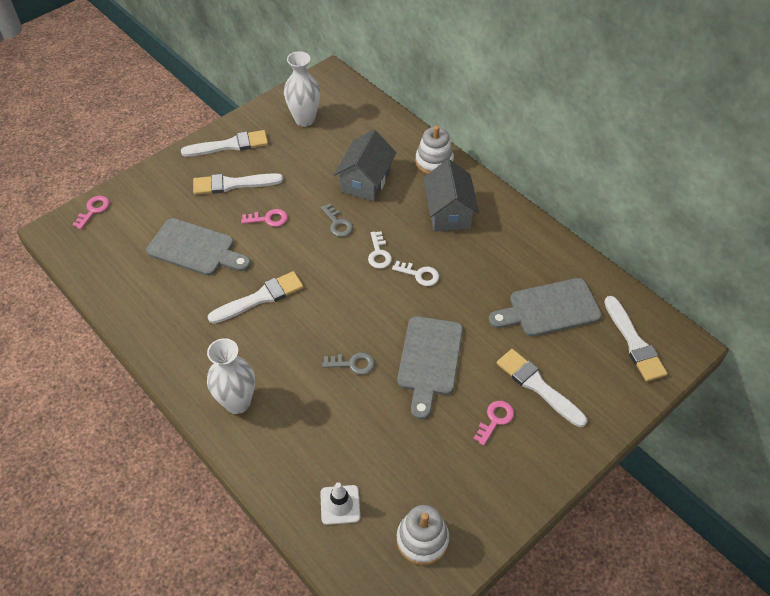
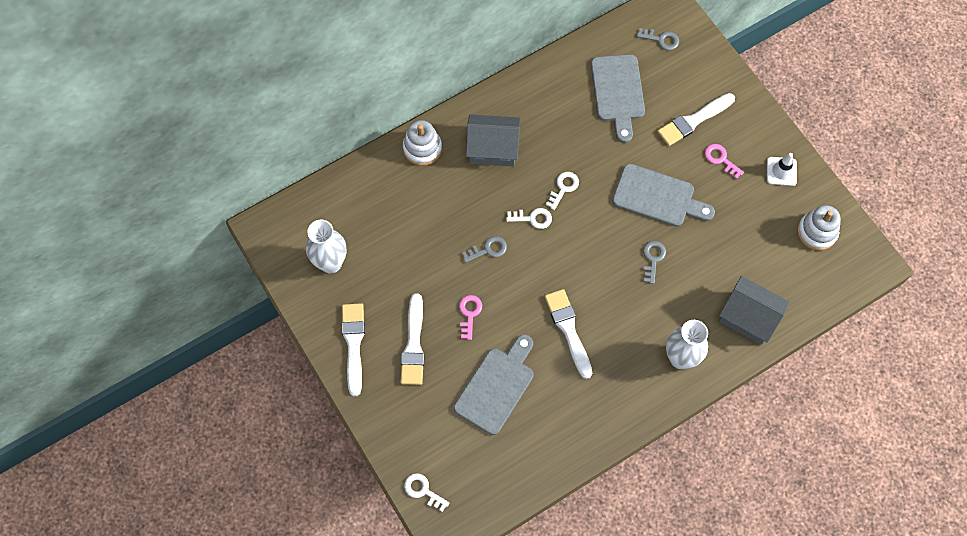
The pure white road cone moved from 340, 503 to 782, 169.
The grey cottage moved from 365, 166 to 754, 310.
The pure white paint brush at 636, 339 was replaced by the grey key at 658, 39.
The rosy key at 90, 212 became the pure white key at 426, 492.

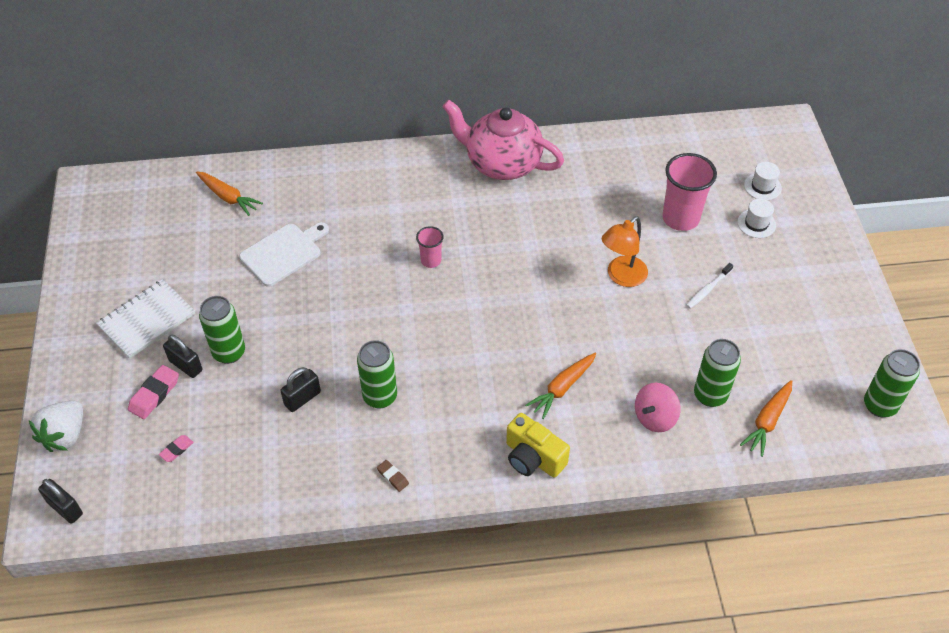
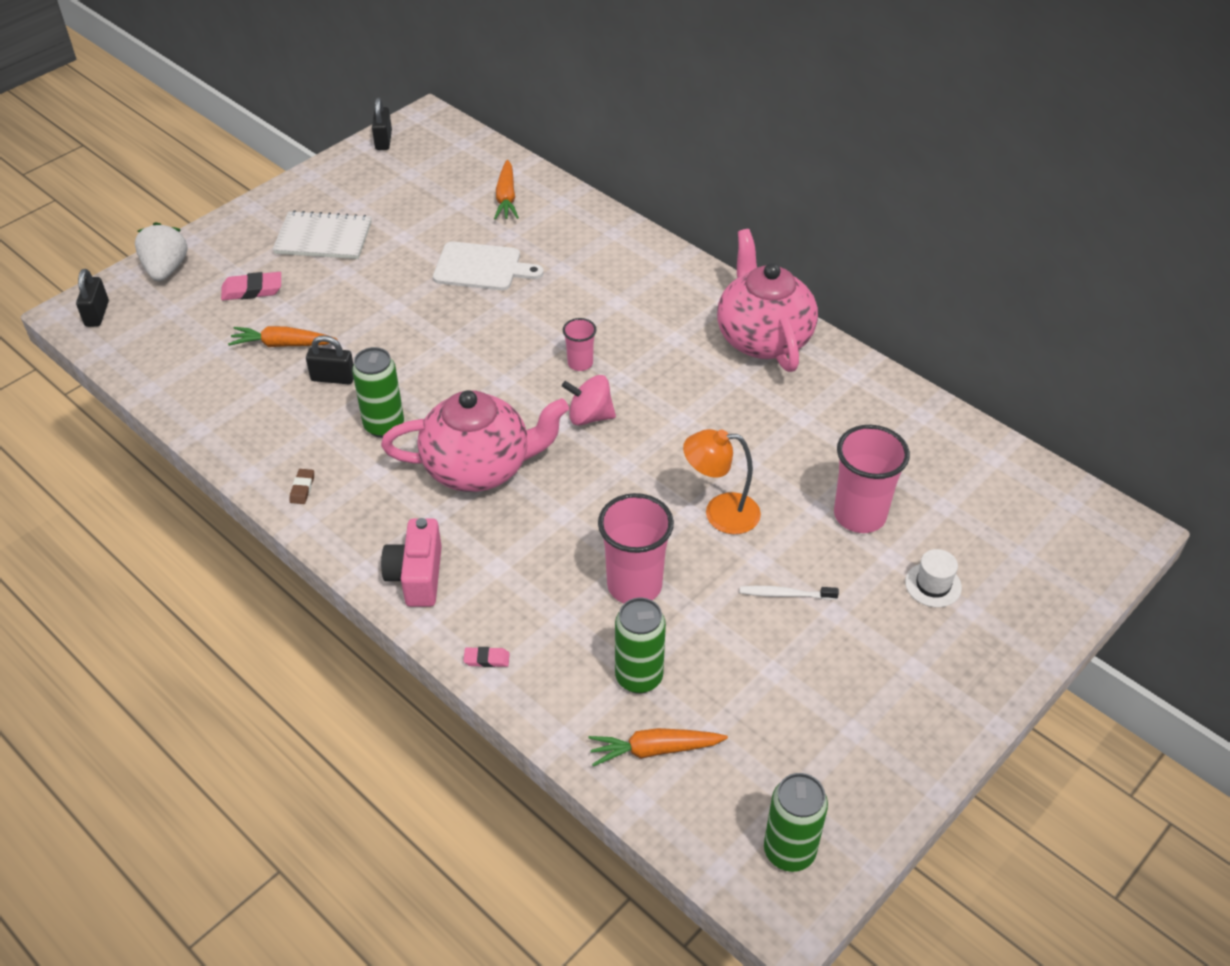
The emerald tin at 222, 330 disappeared.
The pure white hat at 763, 181 disappeared.
The rosy tea pot at 475, 441 appeared.
The rosy cup at 636, 548 appeared.
The rosy pencil eraser moved from 176, 448 to 486, 657.
The black lock moved from 182, 356 to 382, 124.
The orange-coloured toy carrot moved from 560, 386 to 283, 336.
The rosy whirligig moved from 658, 407 to 589, 400.
The yellow compact camera at 538, 445 became the rosy compact camera at 411, 562.
The pure white berry at 56, 426 turned 105 degrees clockwise.

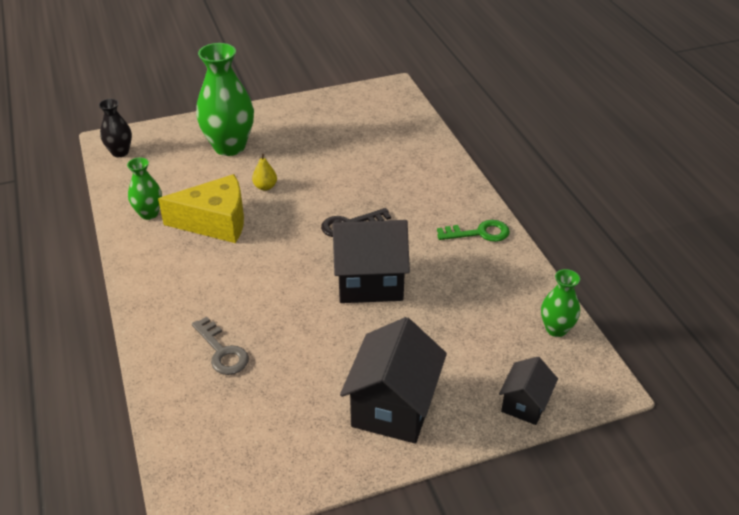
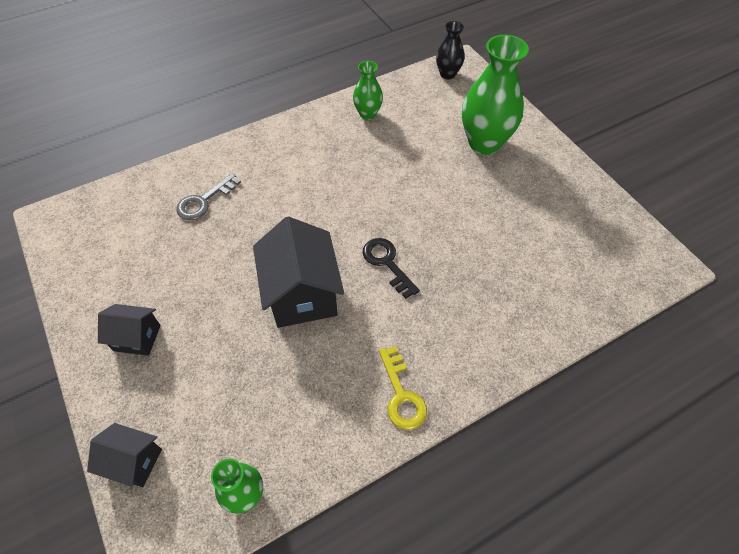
The yellow cheese at 201, 208 disappeared.
The yellow pear at 264, 172 disappeared.
The emerald key at 473, 231 became the yellow key at 403, 388.
The black cottage at 393, 380 changed to 0.55 times the size.

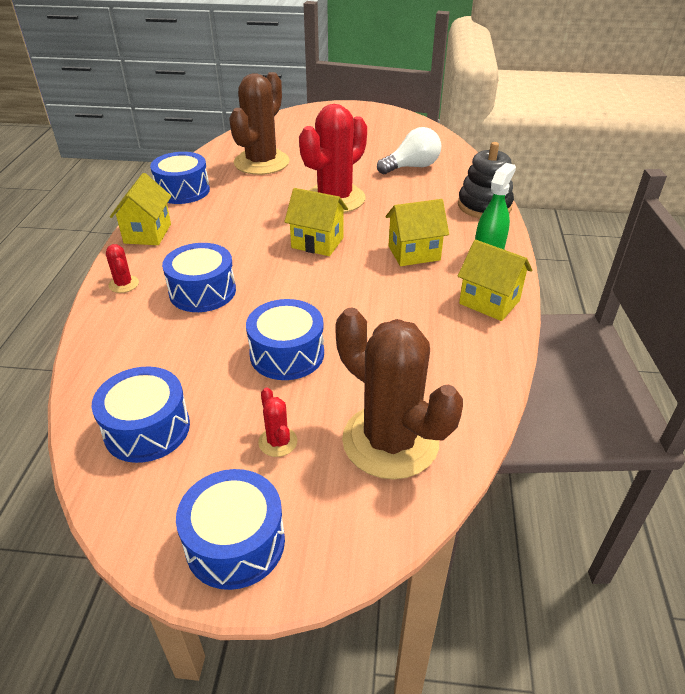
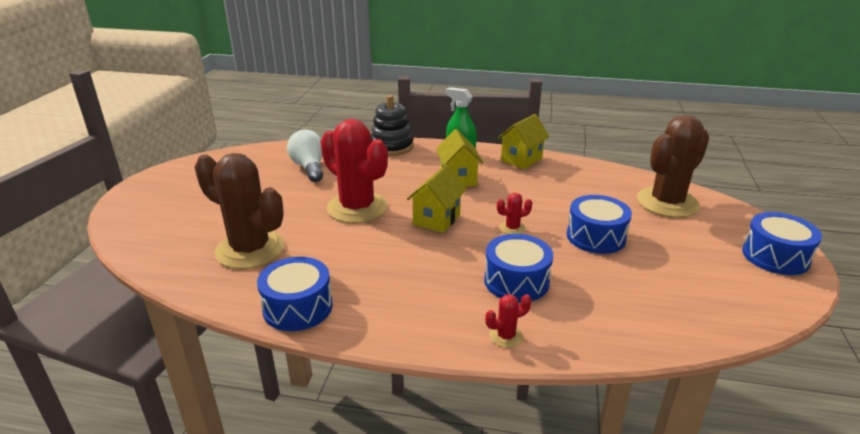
The blue snare drum at 140, 415 disappeared.
The yellow cottage at 140, 209 disappeared.
The crimson saguaro cactus moved from 277, 422 to 514, 213.

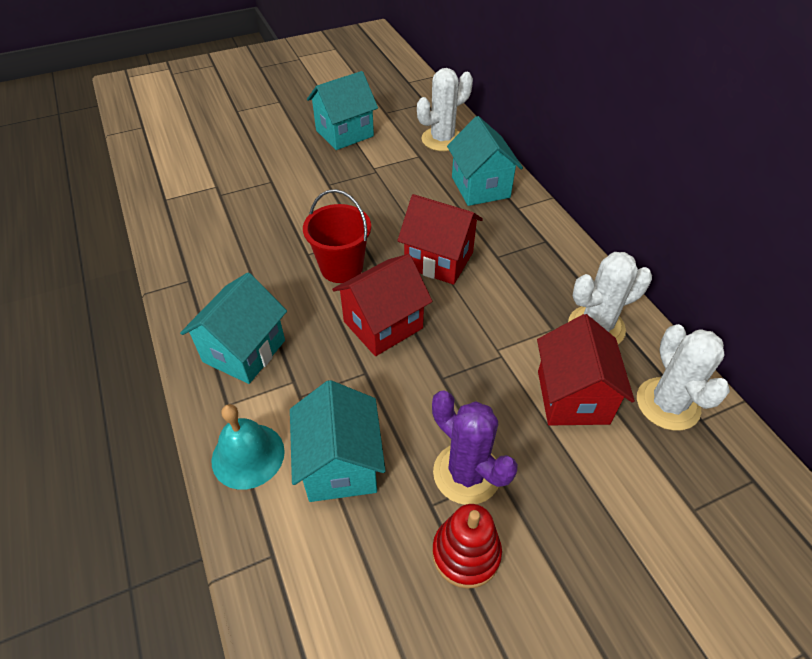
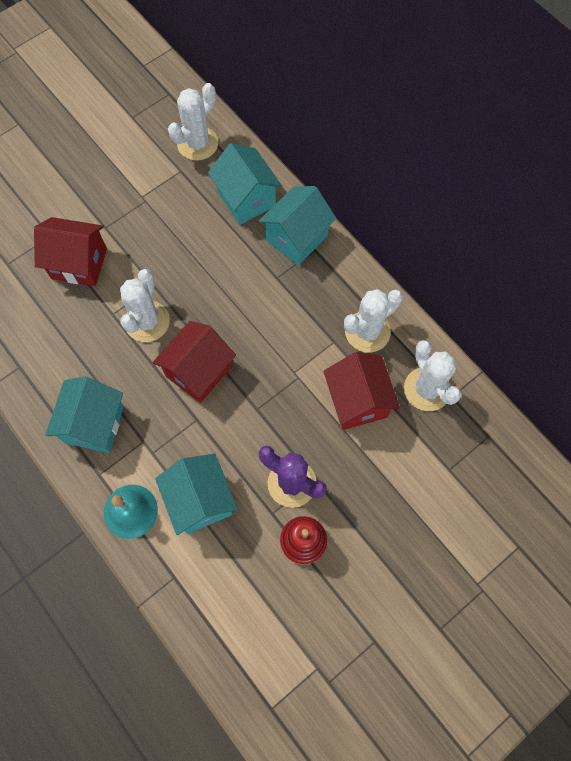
The aqua cottage moved from 342, 110 to 297, 225.
The crimson cottage moved from 440, 239 to 70, 251.
The crimson bucket at 337, 236 was replaced by the pure white saguaro cactus at 145, 305.

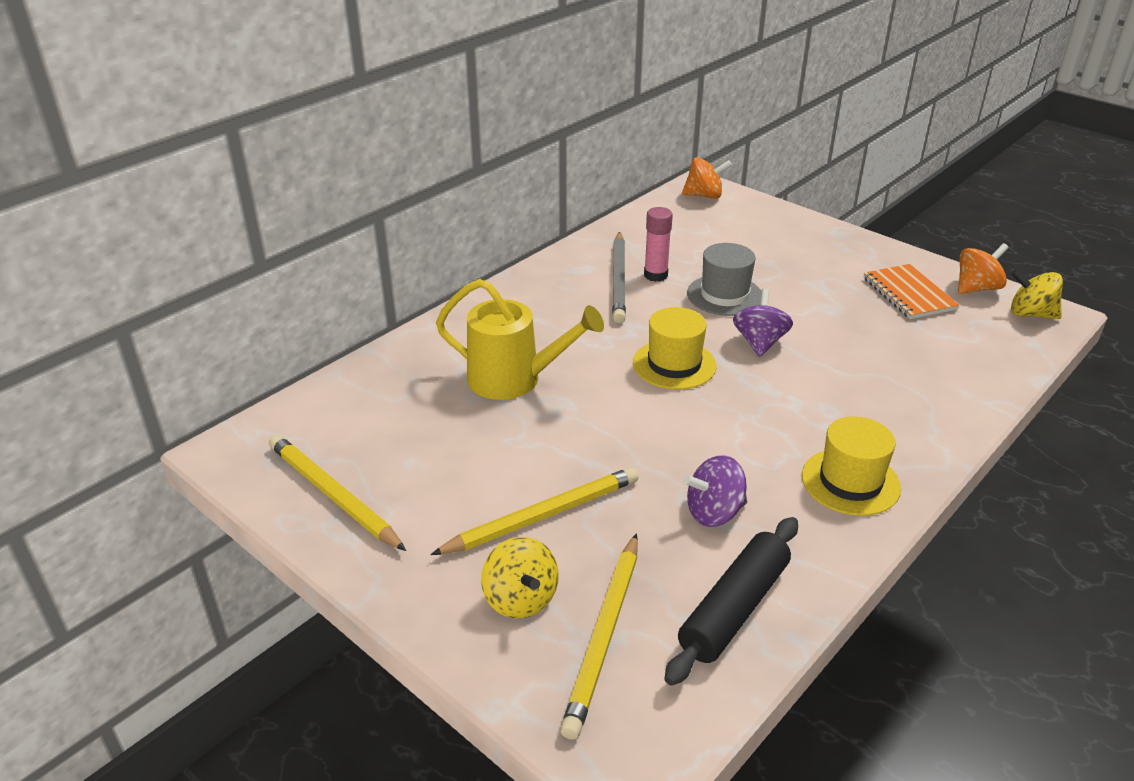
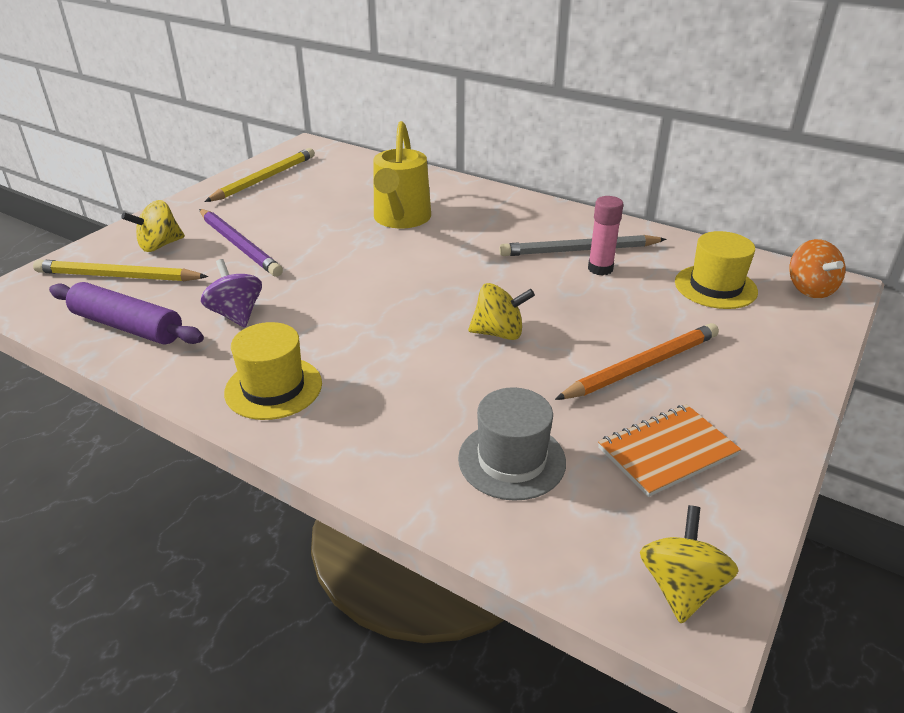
The orange-coloured whirligig at 983, 268 disappeared.
The orange-coloured lead pencil at 637, 361 appeared.
The yellow hat moved from 675, 348 to 716, 270.
The grey hat moved from 724, 279 to 512, 444.
The yellow lead pencil at 534, 511 became the violet lead pencil at 241, 243.
The black pastry roller at 731, 601 became the violet pastry roller at 126, 313.
The violet whirligig at 763, 322 became the yellow whirligig at 501, 311.

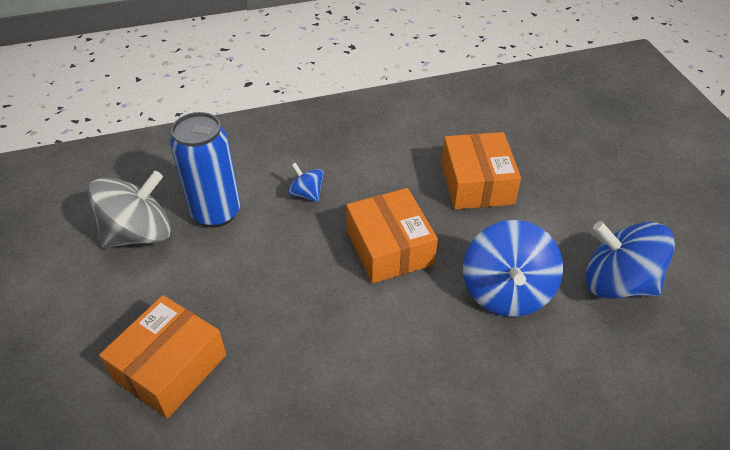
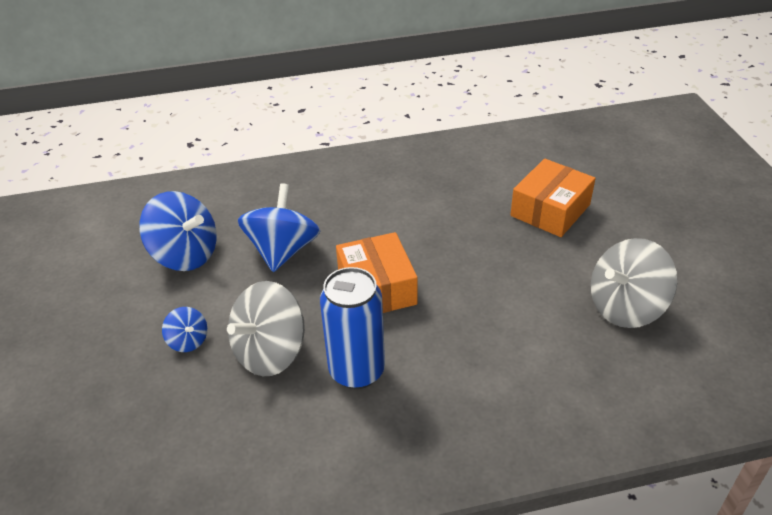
The blue tin moved from 205, 170 to 352, 328.
The blue whirligig moved from 306, 182 to 184, 329.
The orange-coloured parcel at 481, 170 was replaced by the grey whirligig at 266, 328.

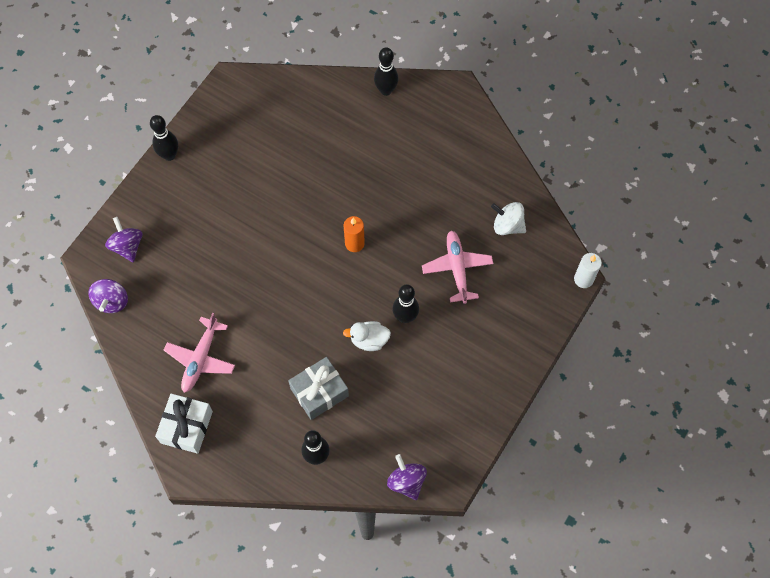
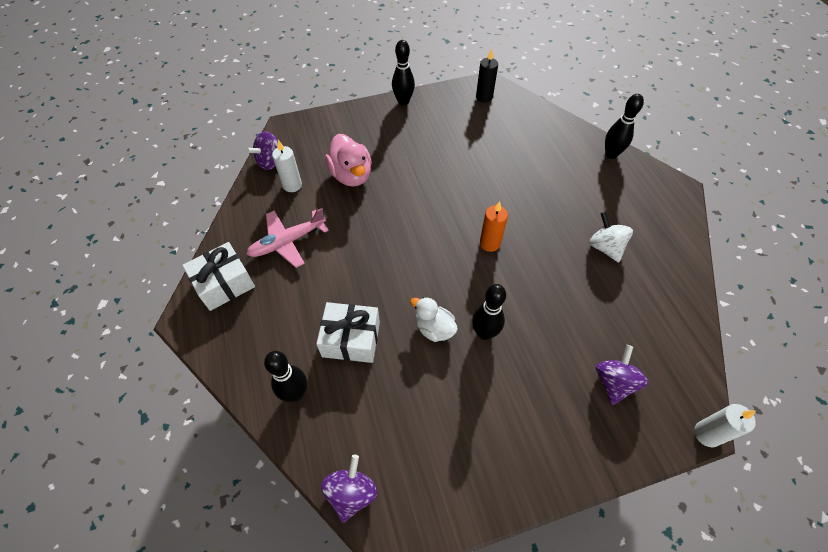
The rosy aeroplane at 457, 267 disappeared.
The pure white candle at 287, 166 appeared.
The rosy toy duck at 348, 160 appeared.
The black candle at 487, 75 appeared.
The violet whirligig moved from 124, 239 to 622, 375.
The pure white whirligig moved from 508, 218 to 611, 237.
The grey wrapped gift at 318, 388 became the pure white wrapped gift at 348, 332.

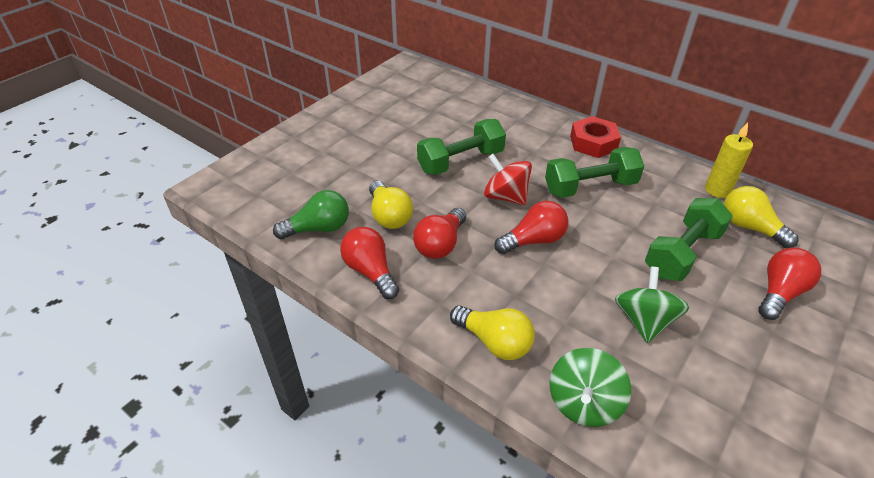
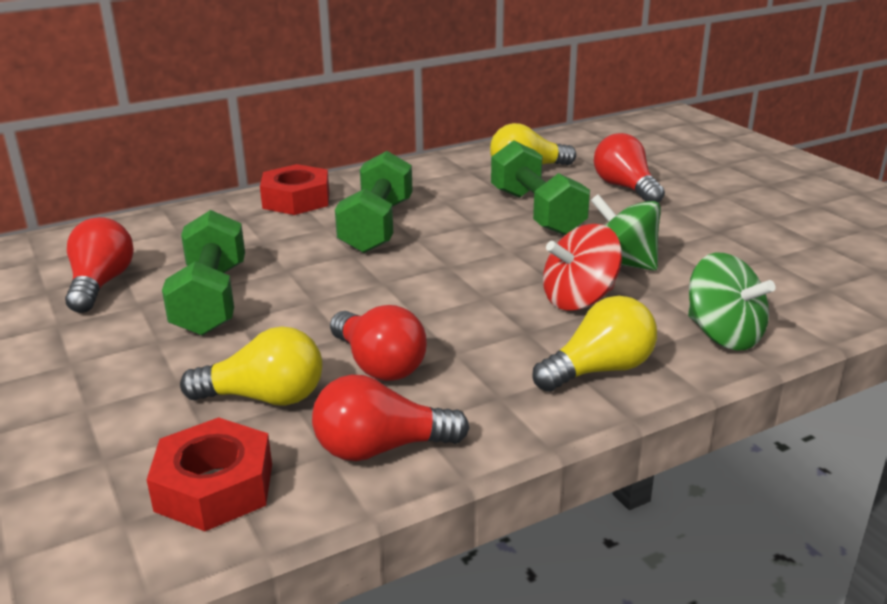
The yellow candle at 729, 160 disappeared.
The crimson whirligig moved from 508, 179 to 582, 267.
The crimson bulb moved from 531, 227 to 99, 265.
The emerald bulb at 311, 214 was replaced by the crimson nut at 209, 474.

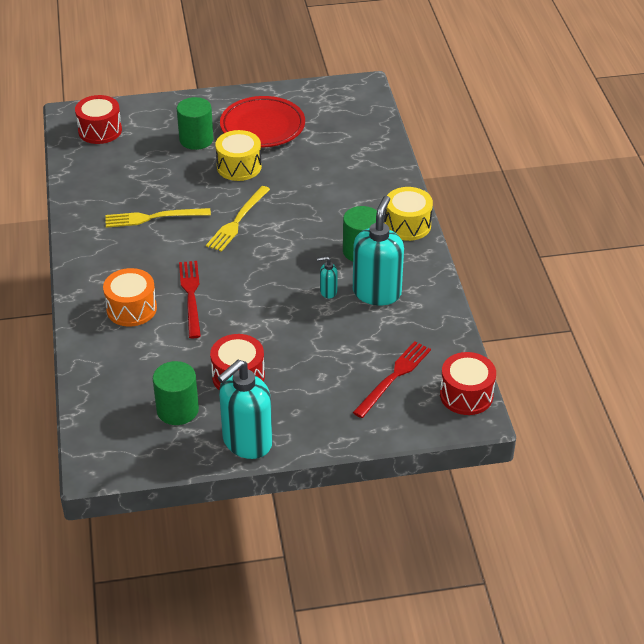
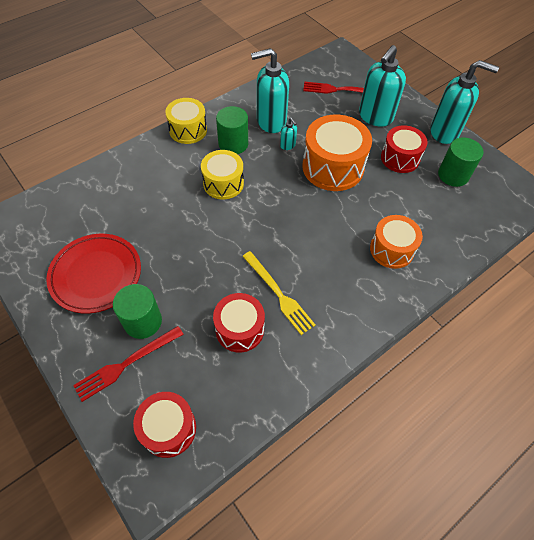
The yellow fork at 238, 219 disappeared.
The orange-coloured snare drum at 337, 153 appeared.
The aqua pump bottle at 382, 86 appeared.
The crimson fork moved from 190, 299 to 128, 364.
The yellow snare drum moved from 238, 155 to 222, 174.
The crimson snare drum moved from 468, 383 to 239, 323.

